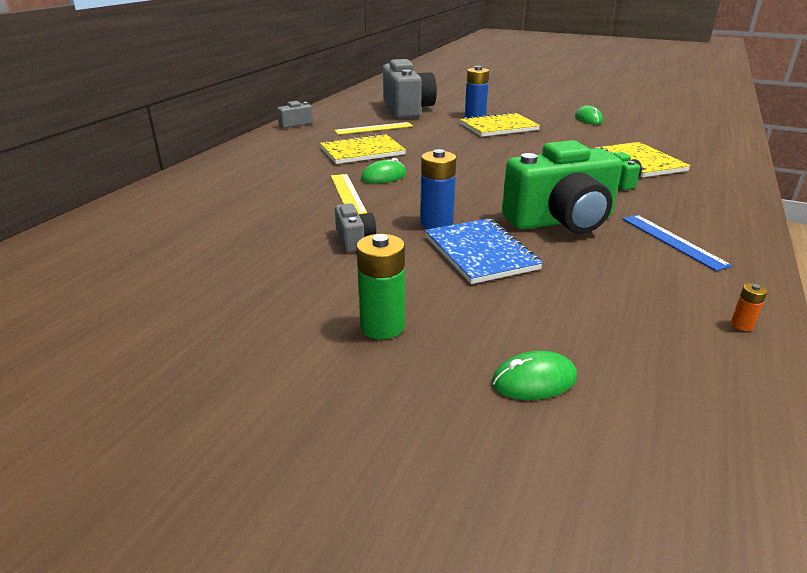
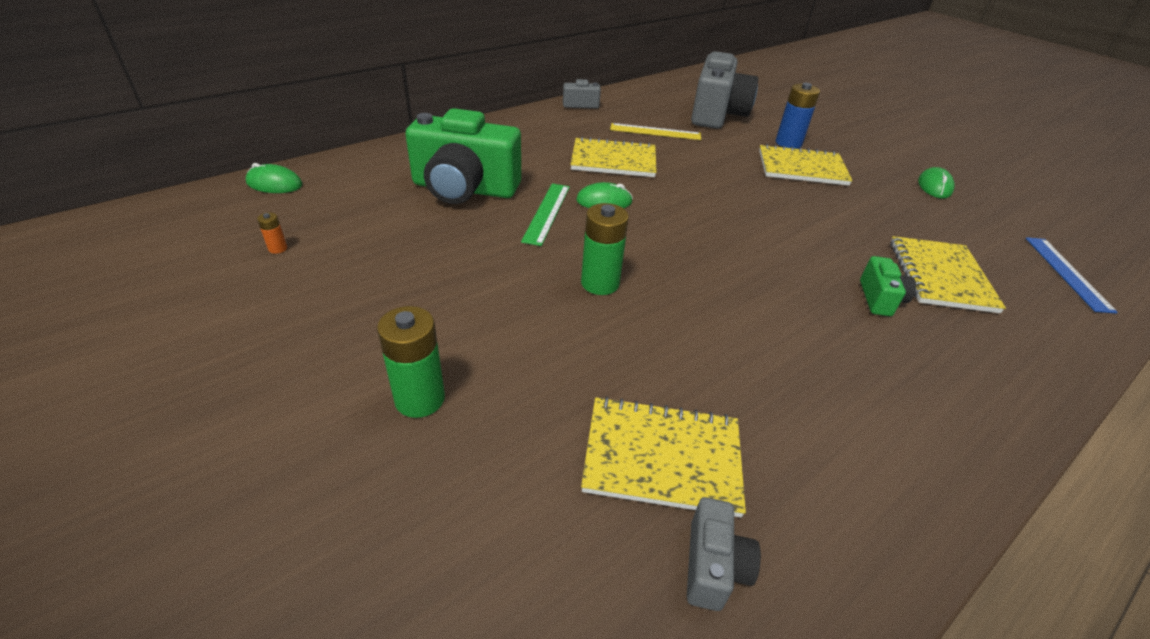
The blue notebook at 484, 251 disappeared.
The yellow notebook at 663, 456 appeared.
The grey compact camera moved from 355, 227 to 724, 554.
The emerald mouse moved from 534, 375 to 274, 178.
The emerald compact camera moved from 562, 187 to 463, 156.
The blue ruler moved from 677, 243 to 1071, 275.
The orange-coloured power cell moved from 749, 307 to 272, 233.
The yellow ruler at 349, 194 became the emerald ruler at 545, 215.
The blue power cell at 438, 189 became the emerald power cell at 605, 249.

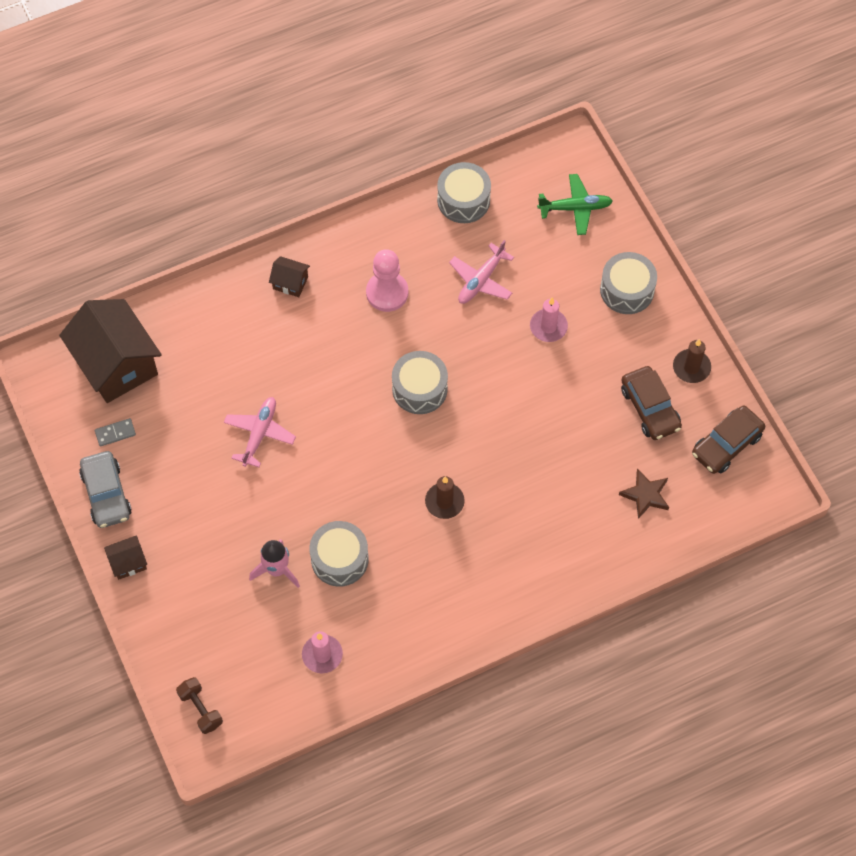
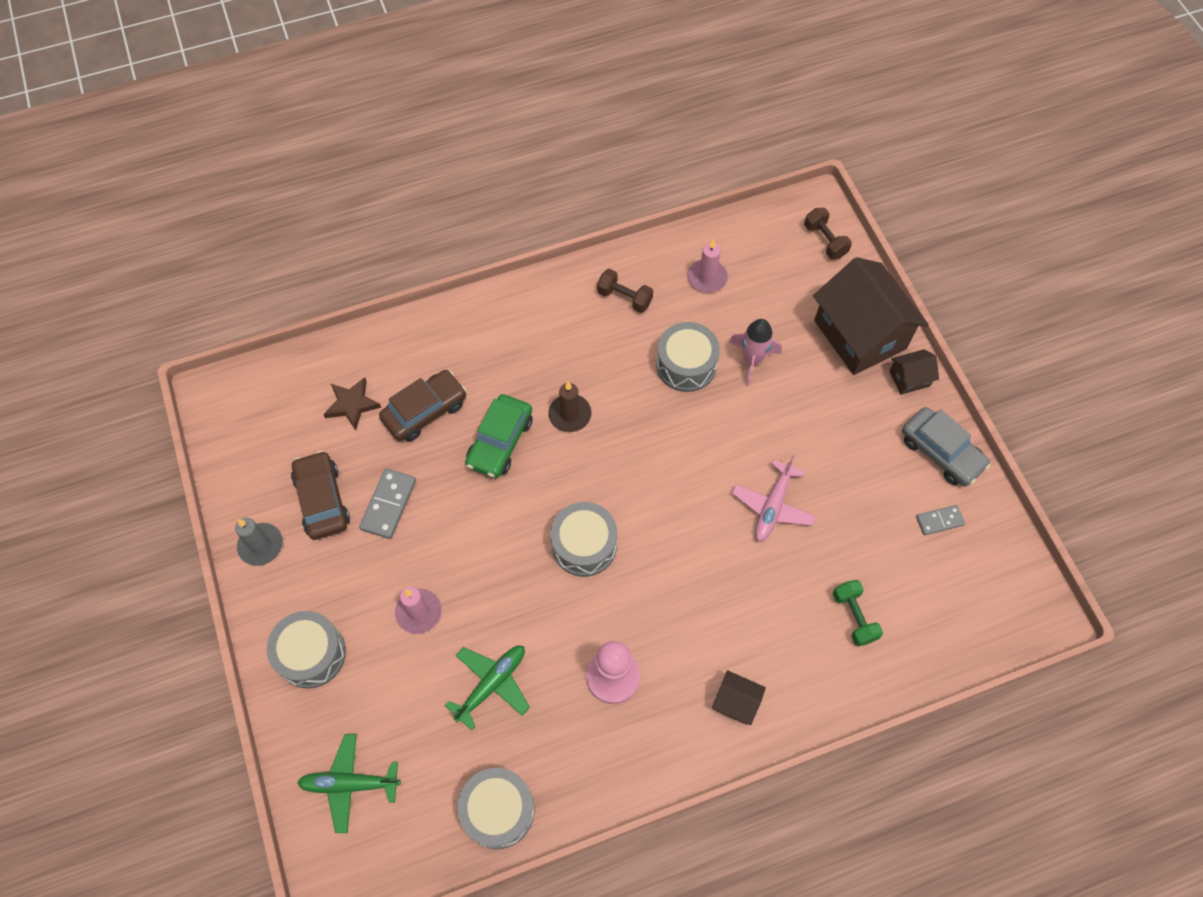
The grey domino tile at 387, 503 appeared.
The emerald car at 499, 436 appeared.
The dark brown dumbbell at 625, 291 appeared.
The emerald dumbbell at 858, 613 appeared.
The dark brown cottage moved from 110, 351 to 871, 316.
The dark brown car moved from 728, 439 to 423, 406.
The rosy aeroplane at 481, 272 became the emerald aeroplane at 487, 687.
The dark brown candle at 692, 361 became the grey candle at 259, 542.
The grey car at 105, 489 turned 150 degrees clockwise.

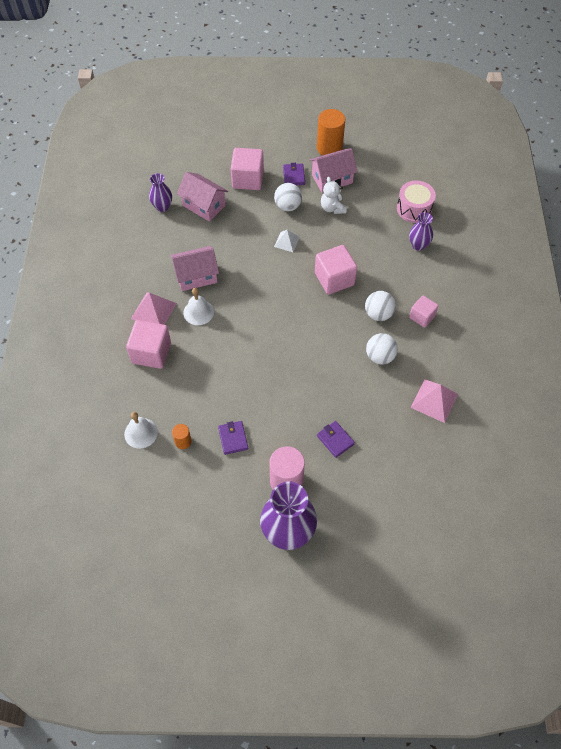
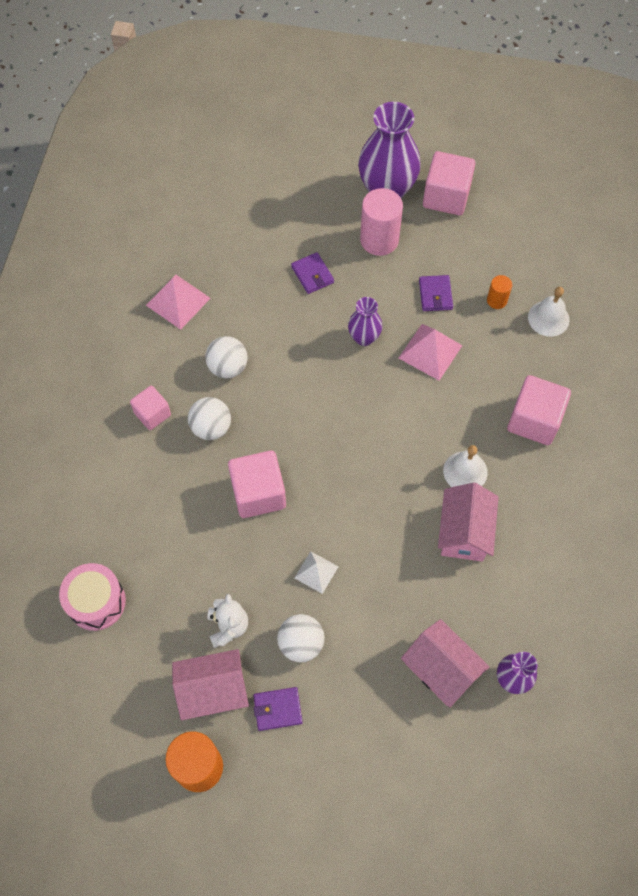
The rosy solid pyramid moved from 154, 309 to 431, 352.
The rosy solid cube moved from 247, 169 to 449, 183.
The violet vase moved from 421, 231 to 365, 321.
The rosy cottage at 194, 268 turned 75 degrees counterclockwise.
The violet billfold at 294, 174 turned 75 degrees clockwise.

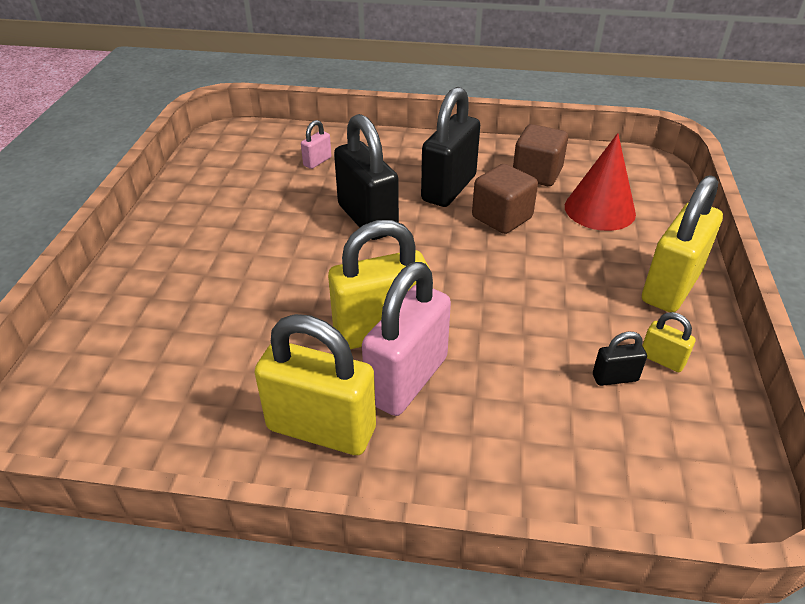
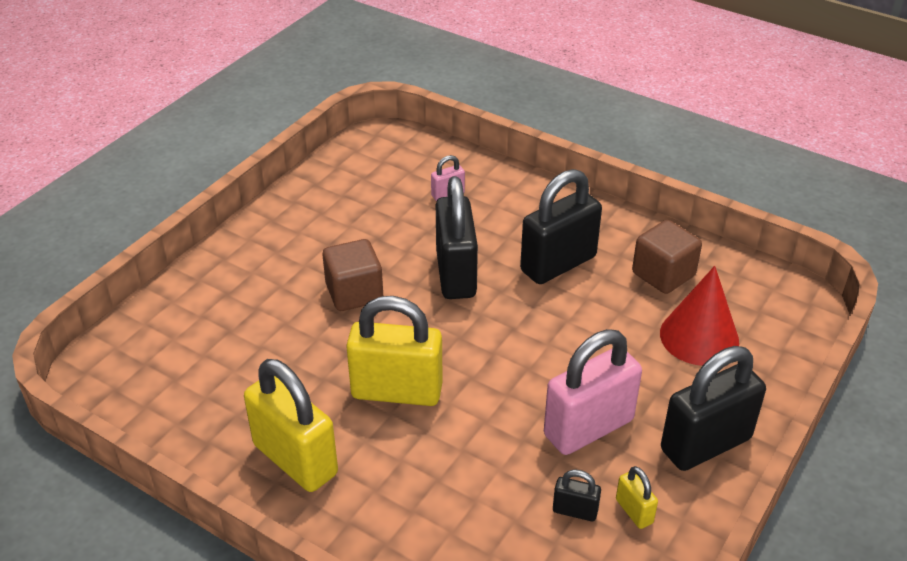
The rosy lock moved from 406, 339 to 593, 392.
The dark brown solid cube moved from 505, 199 to 353, 275.
The yellow lock at 682, 243 became the black lock at 713, 408.

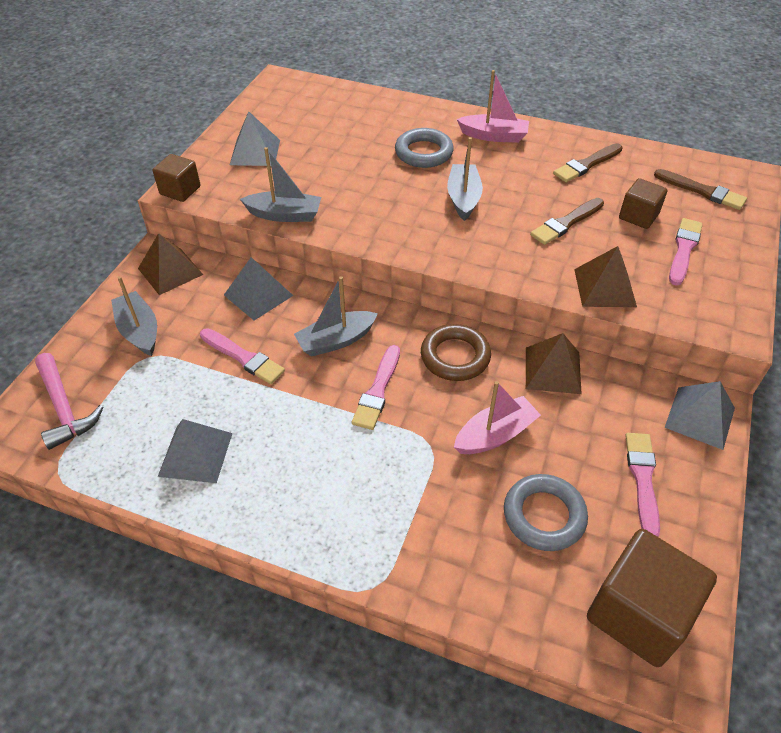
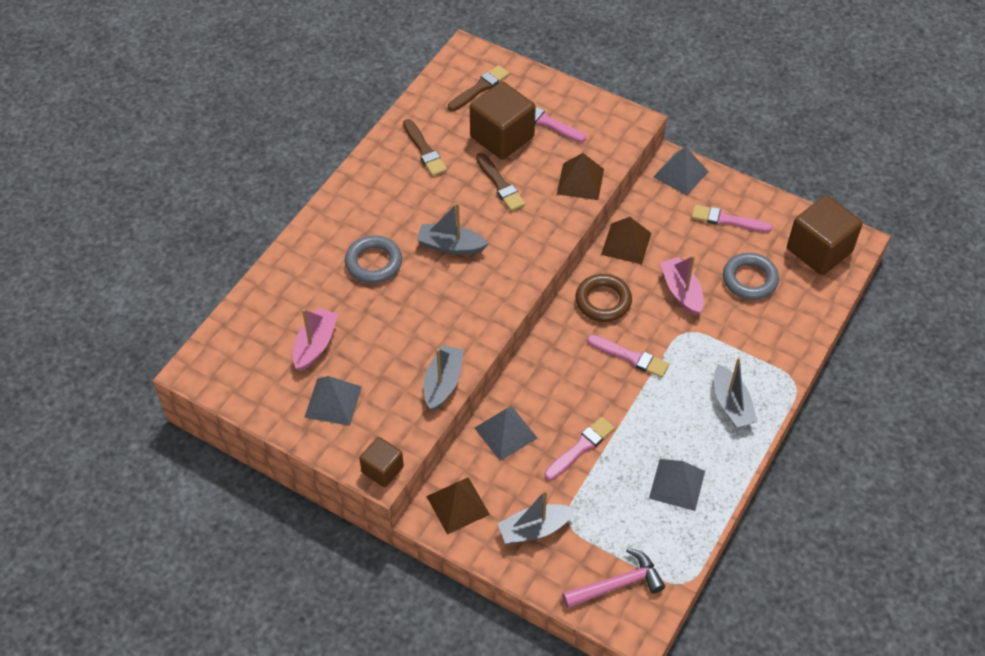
The grey toy boat moved from 336, 316 to 736, 392.
The rosy toy boat moved from 493, 106 to 315, 339.
The dark brown solid cube at 643, 203 changed to 1.80 times the size.

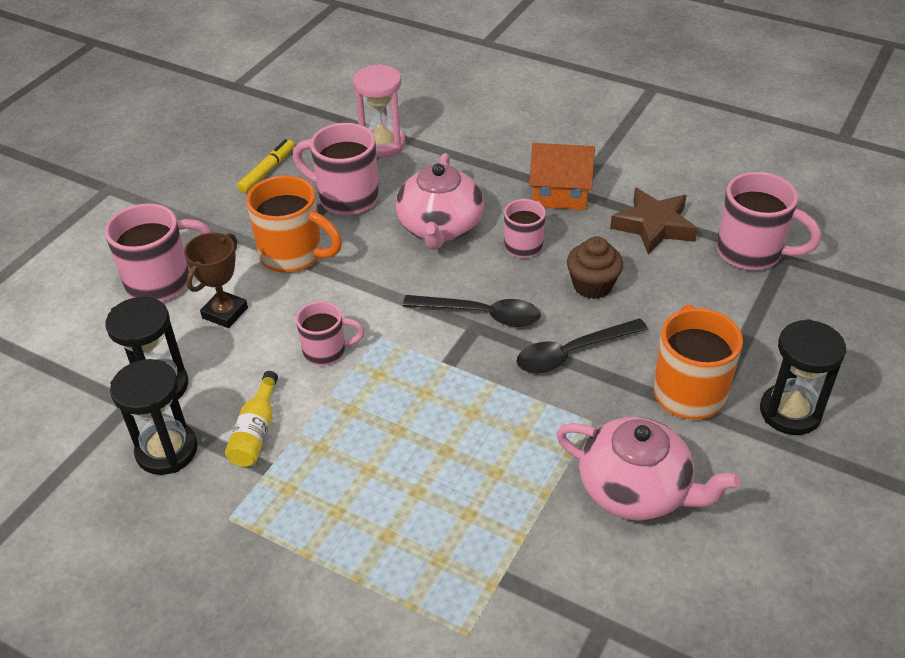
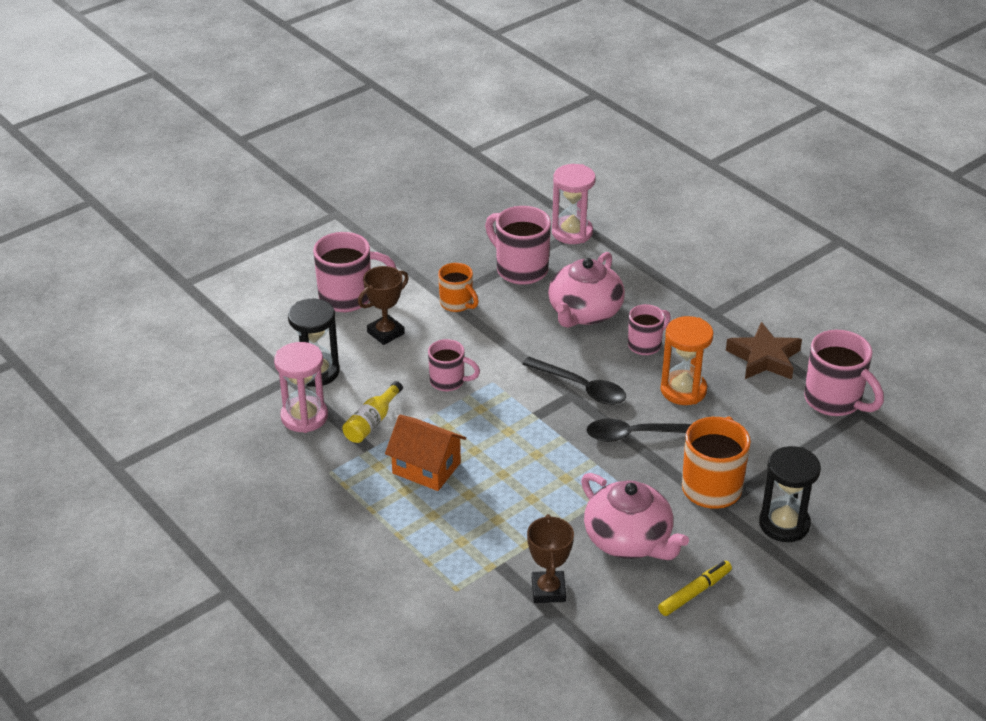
The dark brown trophy at 550, 558 appeared.
The yellow marker pen moved from 265, 166 to 695, 588.
The orange-coloured cottage moved from 562, 176 to 425, 452.
The dark brown cupcake at 595, 267 was replaced by the orange-coloured sandglass at 687, 360.
The black sandglass at 154, 417 became the rosy sandglass at 301, 387.
The orange-coloured coffee mug at 294, 224 changed to 0.61 times the size.

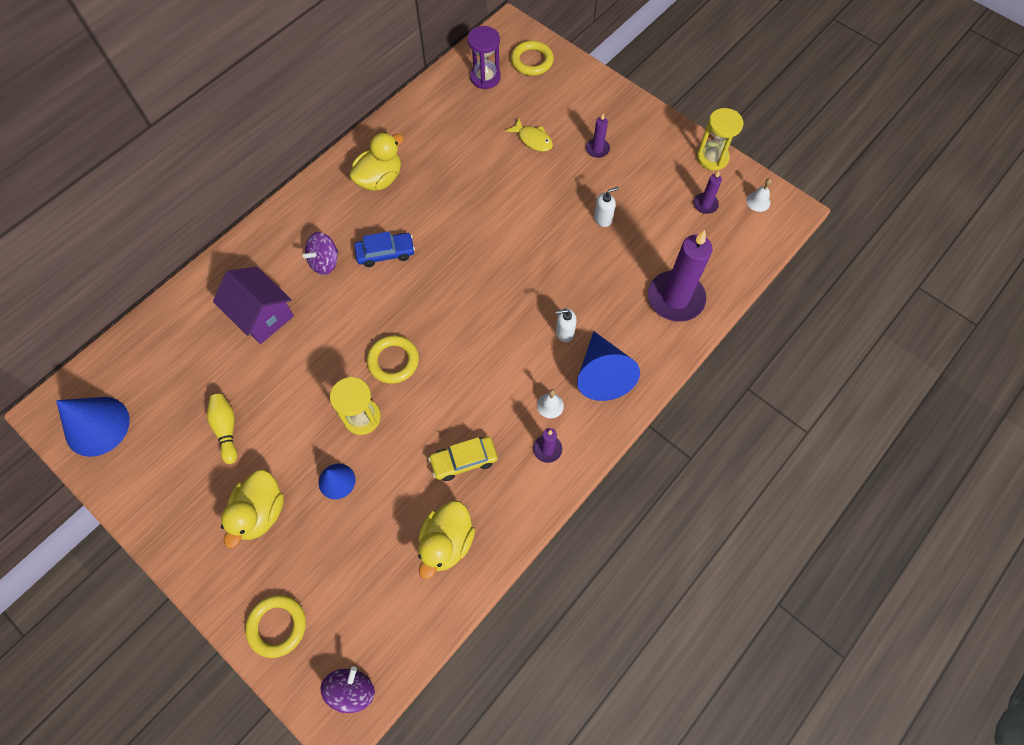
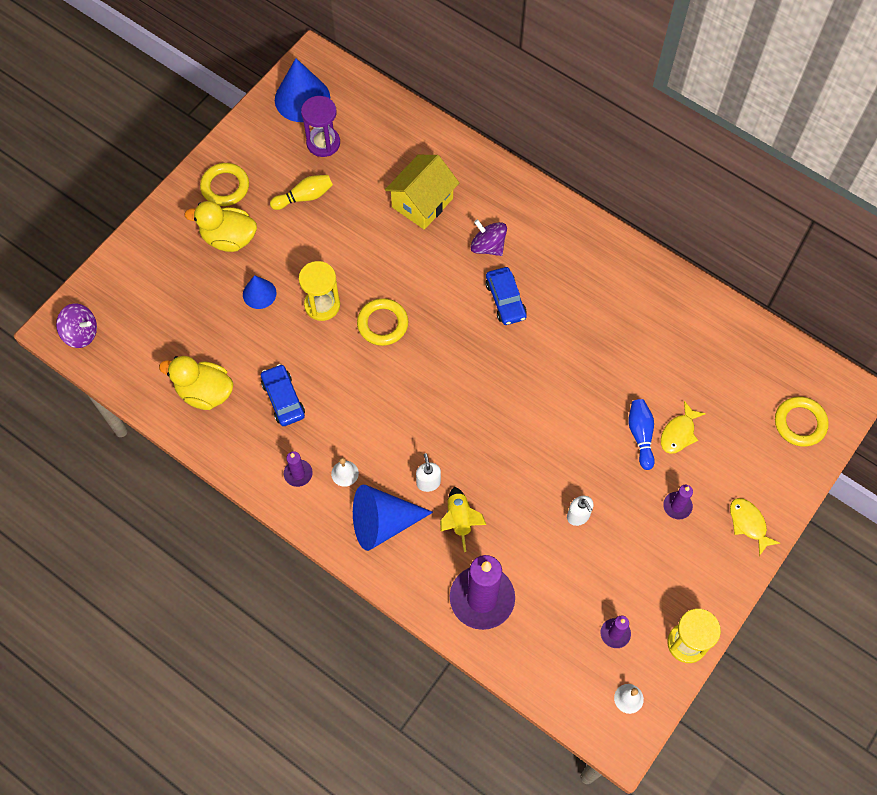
The yellow toy duck at 376, 161 disappeared.
The yellow rocket at 463, 519 appeared.
The blue skittle at 641, 434 appeared.
The yellow fish at 755, 527 appeared.
The yellow ring moved from 275, 626 to 224, 184.
The violet sandglass moved from 484, 57 to 320, 126.
The violet cottage at 253, 305 became the yellow cottage at 422, 192.
The yellow car at 463, 459 became the blue car at 283, 395.

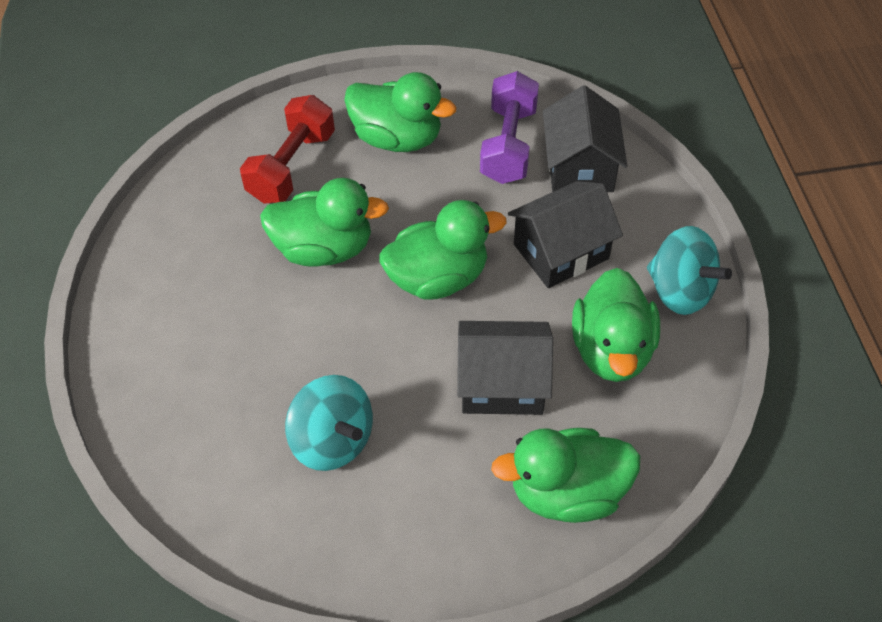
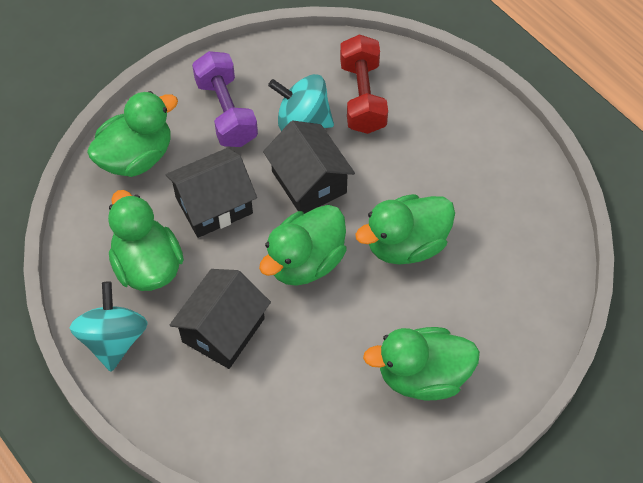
The crimson dumbbell moved from 287, 149 to 364, 84.
The violet dumbbell moved from 509, 127 to 225, 99.
The black cottage moved from 585, 138 to 309, 167.
The aqua whirligig at 689, 270 turned 75 degrees clockwise.

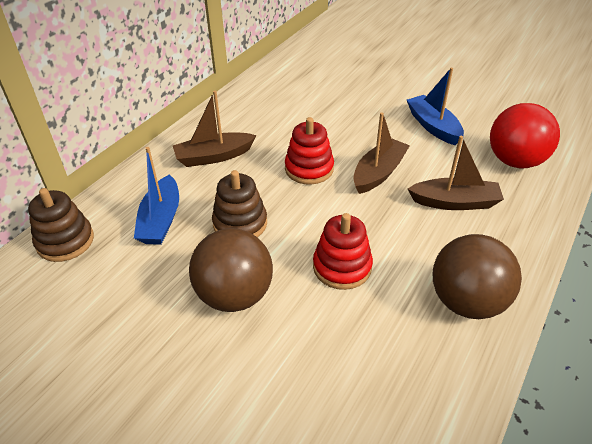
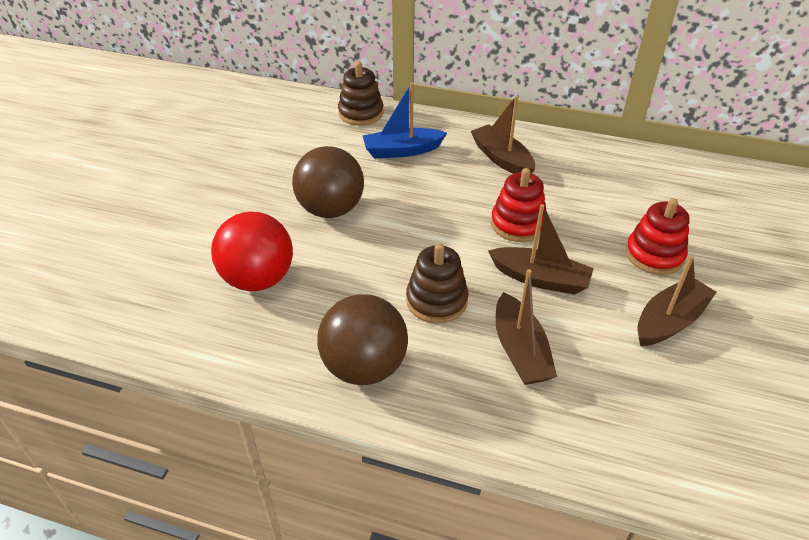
The dark brown stacking rings moved from 239, 203 to 437, 283.
The crimson stacking rings moved from 343, 251 to 657, 236.
The crimson sphere moved from 525, 135 to 252, 251.
The blue toy boat at 435, 106 became the dark brown toy boat at 677, 300.

